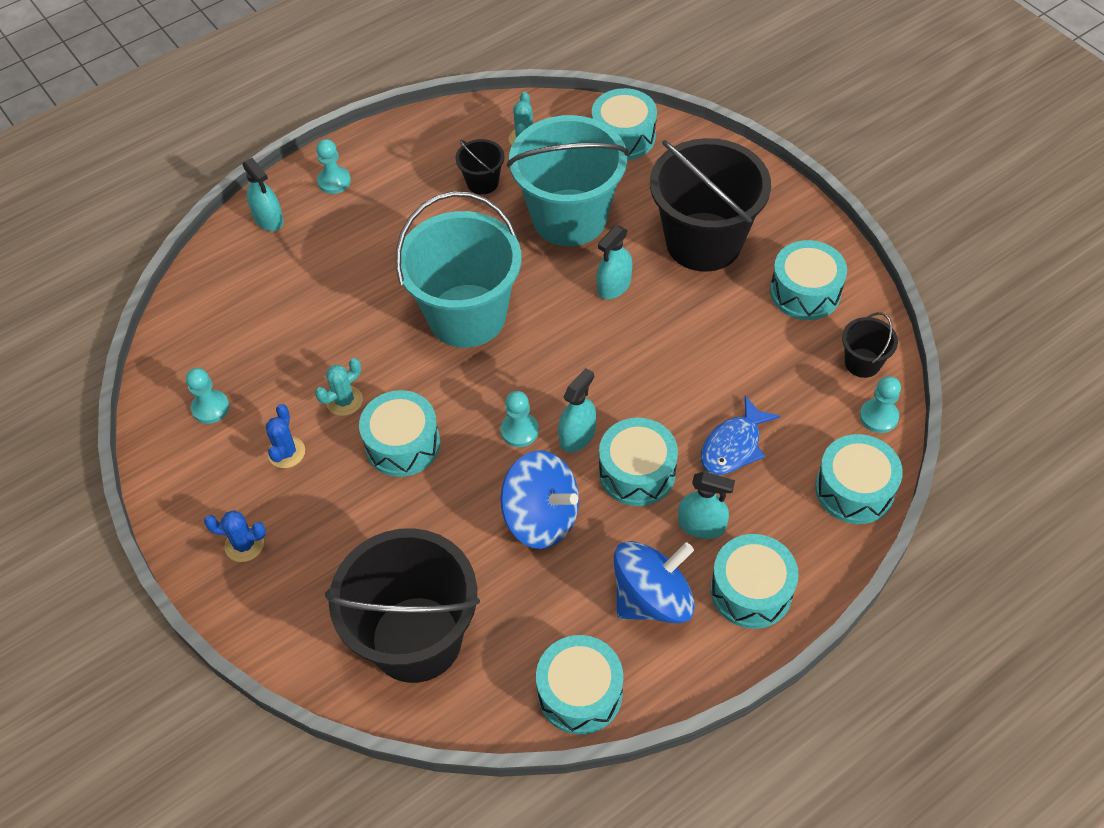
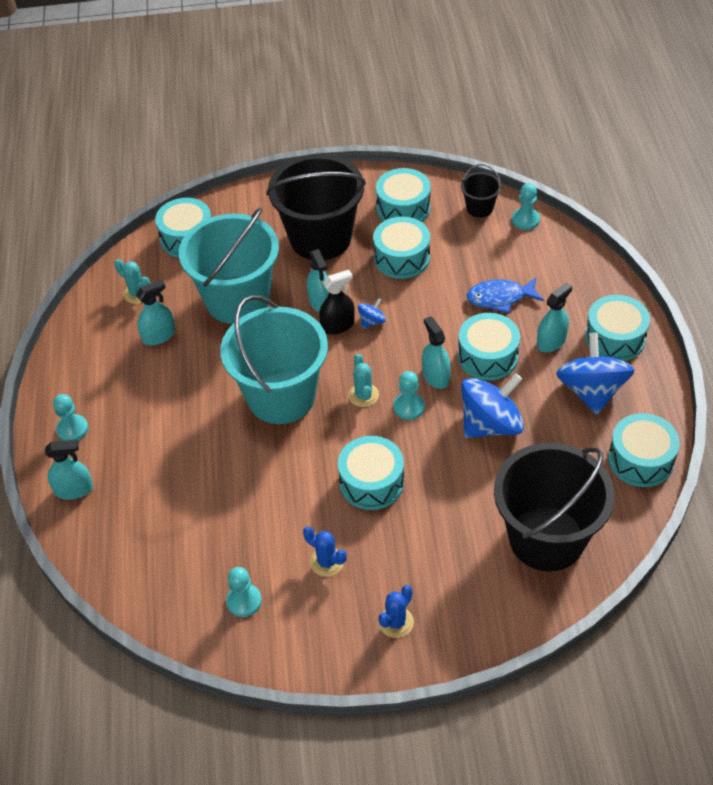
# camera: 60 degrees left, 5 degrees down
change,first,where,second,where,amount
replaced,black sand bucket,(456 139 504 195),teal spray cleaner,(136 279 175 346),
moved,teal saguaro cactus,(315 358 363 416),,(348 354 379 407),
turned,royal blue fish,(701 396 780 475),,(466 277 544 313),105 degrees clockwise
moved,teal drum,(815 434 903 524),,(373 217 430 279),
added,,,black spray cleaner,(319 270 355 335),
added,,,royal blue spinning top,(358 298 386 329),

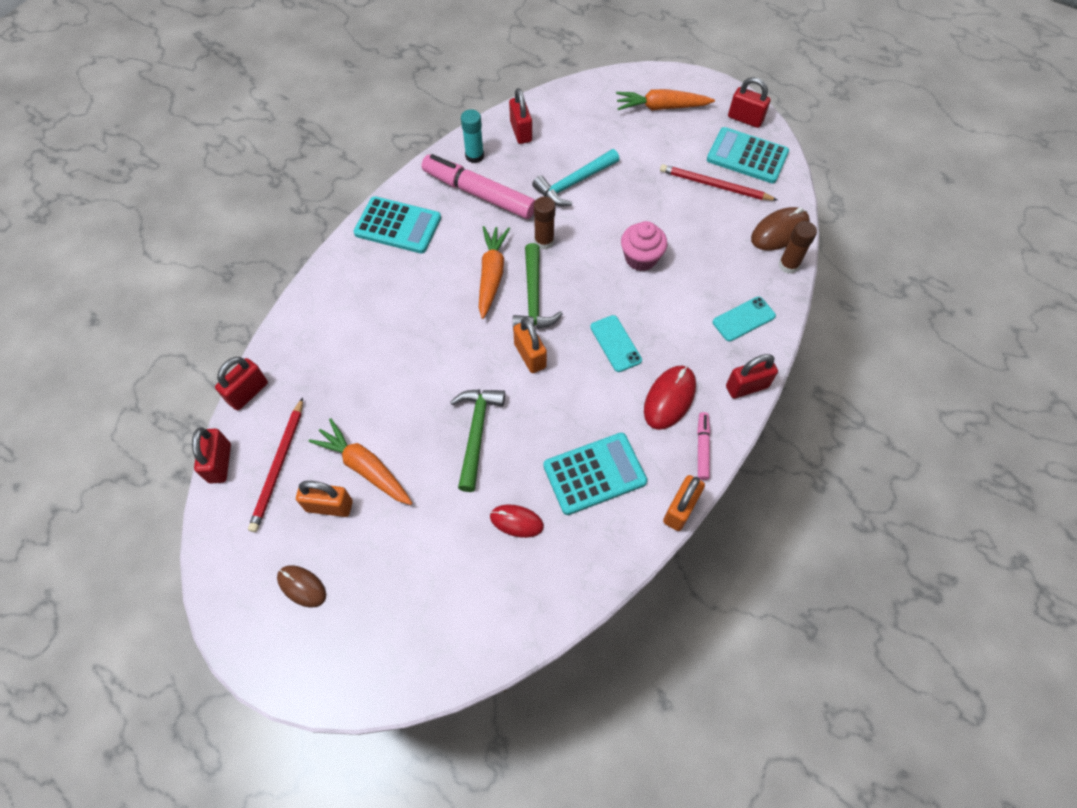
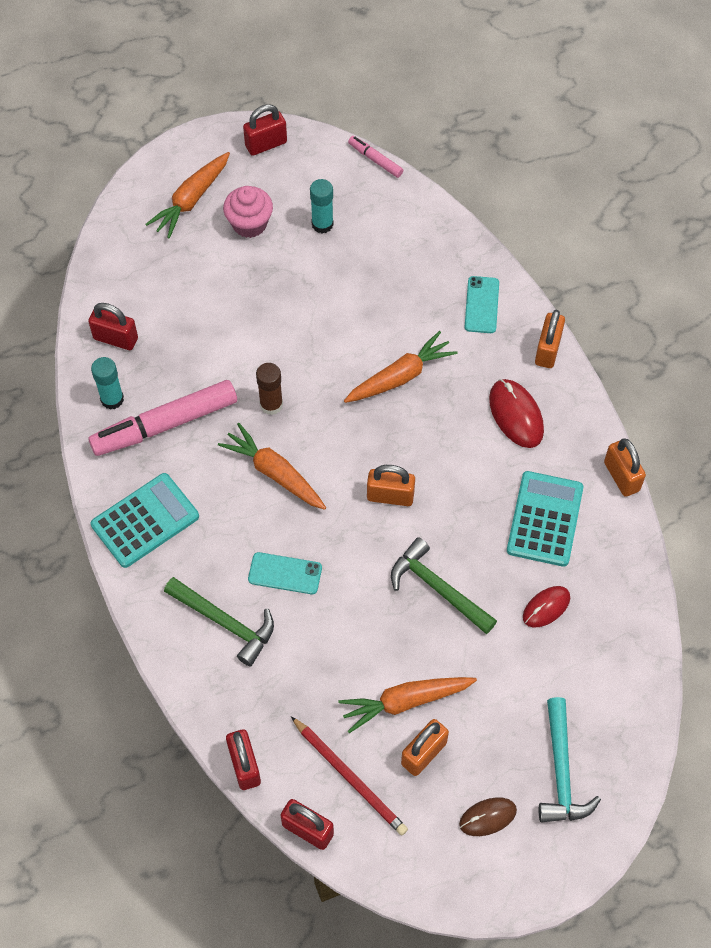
# camera: 55 degrees left, 0 degrees up
change,first,where,second,where,amount
removed,teal adding machine,(707 127 789 184),,,
moved,teal hammer,(532 149 619 206),,(539 697 601 823),
replaced,crimson wooden pencil,(660 164 777 201),teal stick of glue,(310 179 334 233),
removed,dark brown PC mouse,(751 207 810 251),,,
moved,rose-pink cupcake,(621 221 667 271),,(223 186 273 238),
removed,dark brown stick of glue,(779 221 817 274),,,
moved,leaf-green hammer,(513 243 563 329),,(164 577 274 667),
moved,teal phone,(590 315 642 372),,(248 552 322 594),
recoloured,crimson lock,(726 354 778 399),orange lock,(535 310 565 368),
moved,rose-pink marker,(697 412 710 480),,(348 136 403 178),
added,,,orange root vegetable,(344 331 458 403),

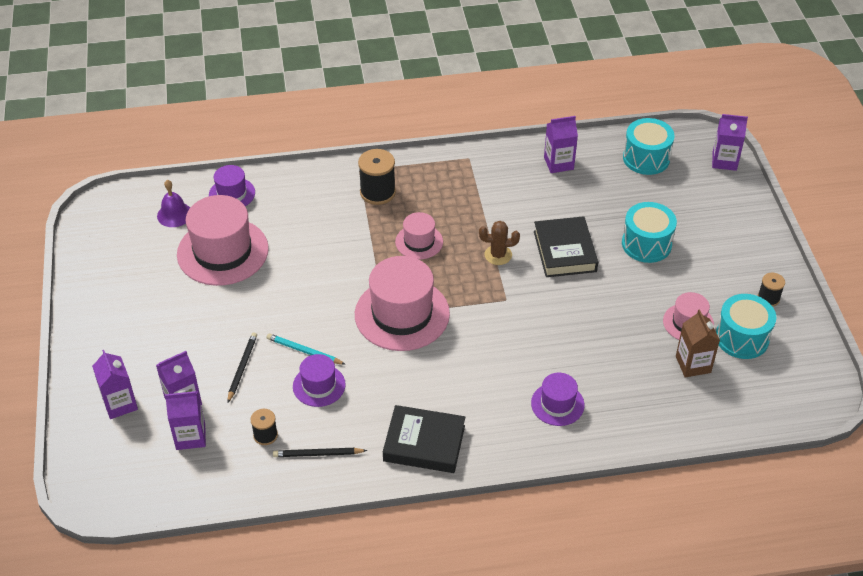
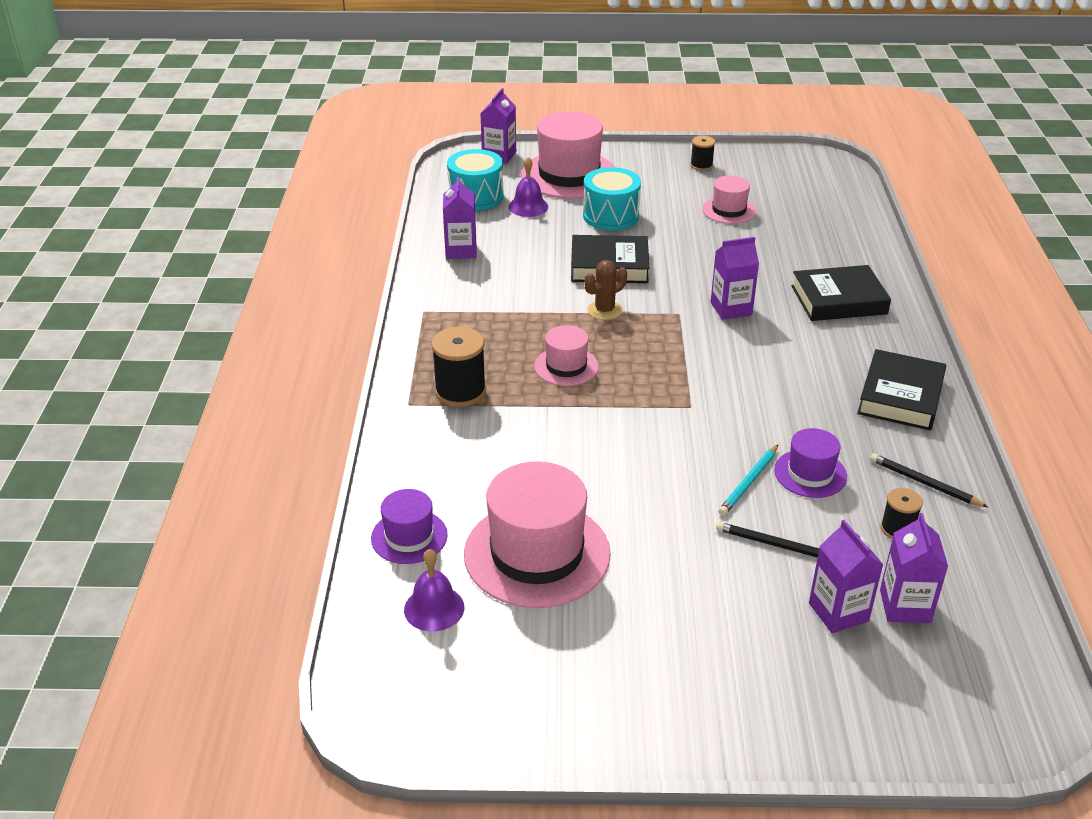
# camera: 80 degrees left, 10 degrees down
change,first,where,second,where,amount
turned,dark brown saguaro cactus,(479 221 520 265),,(584 260 627 320),45 degrees clockwise
moved,rose-pink top hat,(355 256 450 351),,(521 111 615 199),
removed,teal drum,(716 294 776 359),,,
removed,dark brown juice carton,(676 309 720 378),,,
moved,royal purple juice carton,(92 350 138 419),,(711 237 759 320),
replaced,royal purple top hat,(531 373 585 426),black book,(791 265 891 321),
turned,black wooden pencil,(273 448 367 457),,(870 453 988 507),120 degrees clockwise
added,,,royal purple school bell,(509 157 548 217),

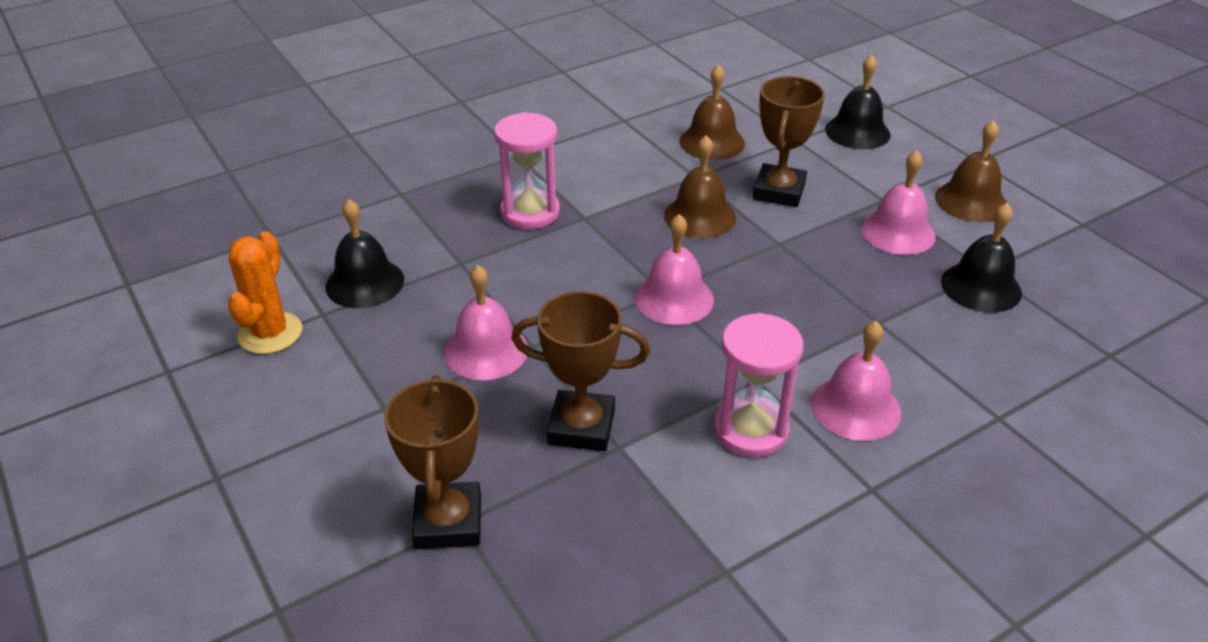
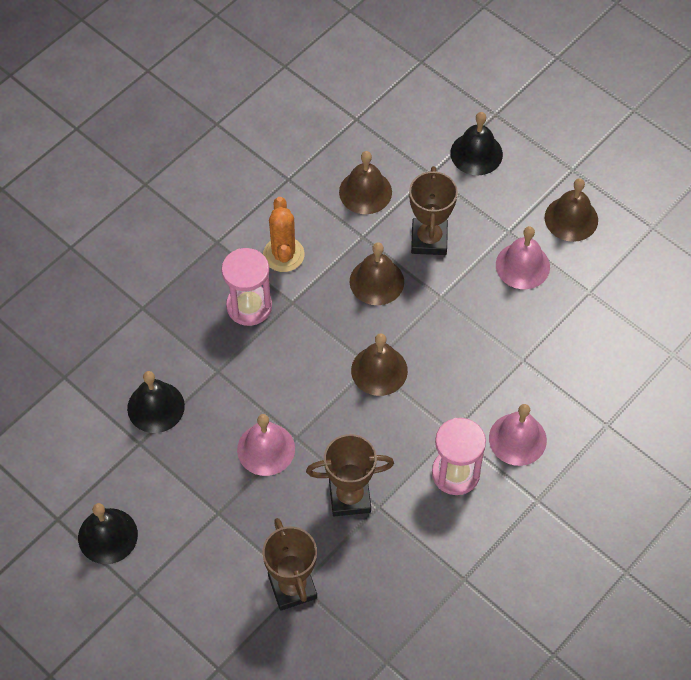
# camera: 15 degrees left, 20 degrees up
change,first,where,second,where,amount
moved,black school bell,(941 203 1022 313),,(78 503 138 564),
recoloured,rose-pink school bell,(635 214 714 325),dark brown school bell,(351 334 408 396),
moved,orange saguaro cactus,(228 231 302 354),,(263 197 305 272),

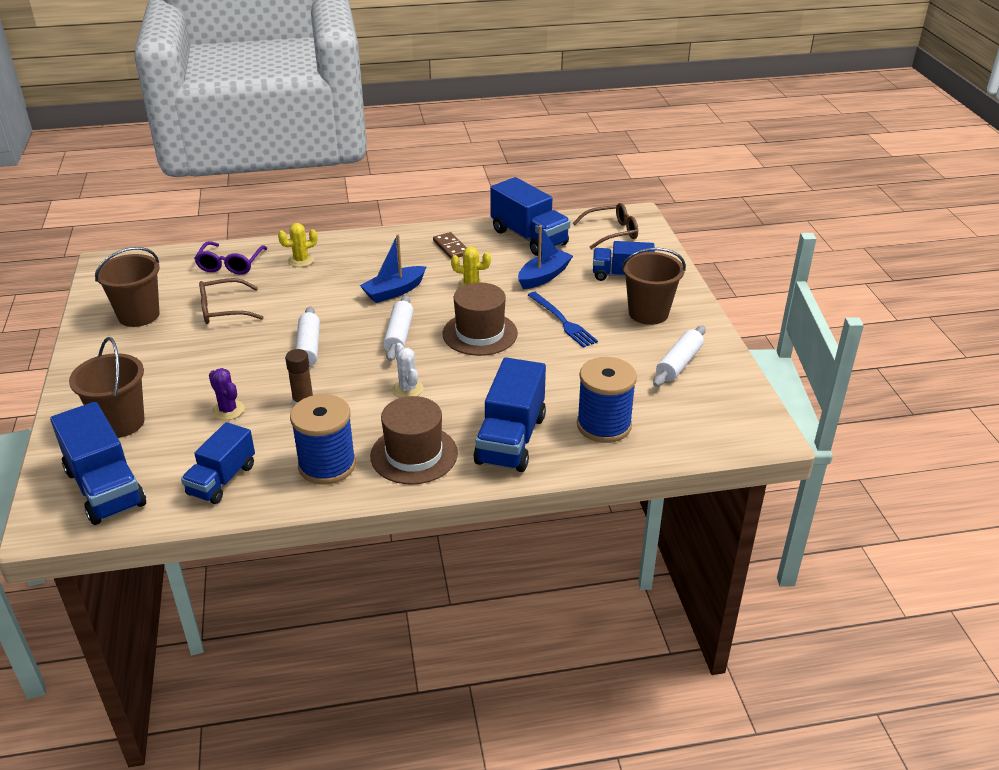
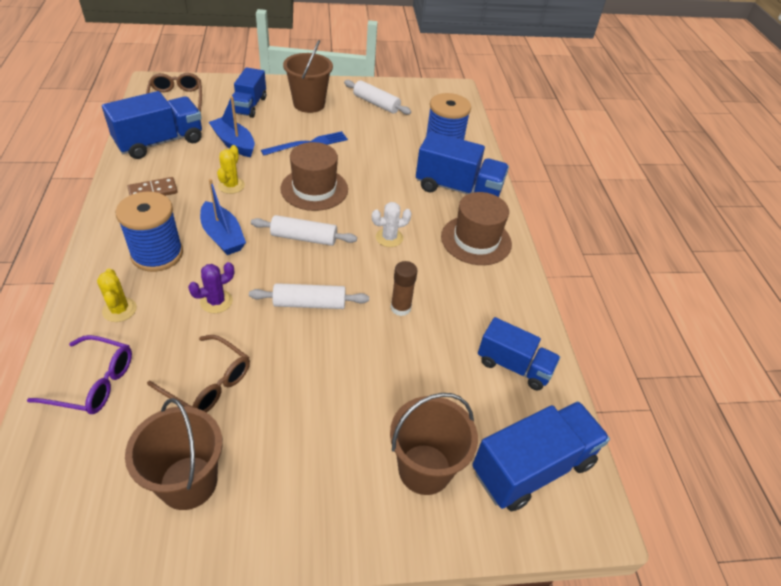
# camera: 90 degrees left, 10 degrees up
change,first,where,second,where,amount
turned,dark brown glasses,(199 278 264 324),,(147 335 250 413),45 degrees counterclockwise
moved,royal purple saguaro cactus,(209 368 245 420),,(188 262 234 313),
moved,royal blue spool,(290 394 356 485),,(116 192 183 272),

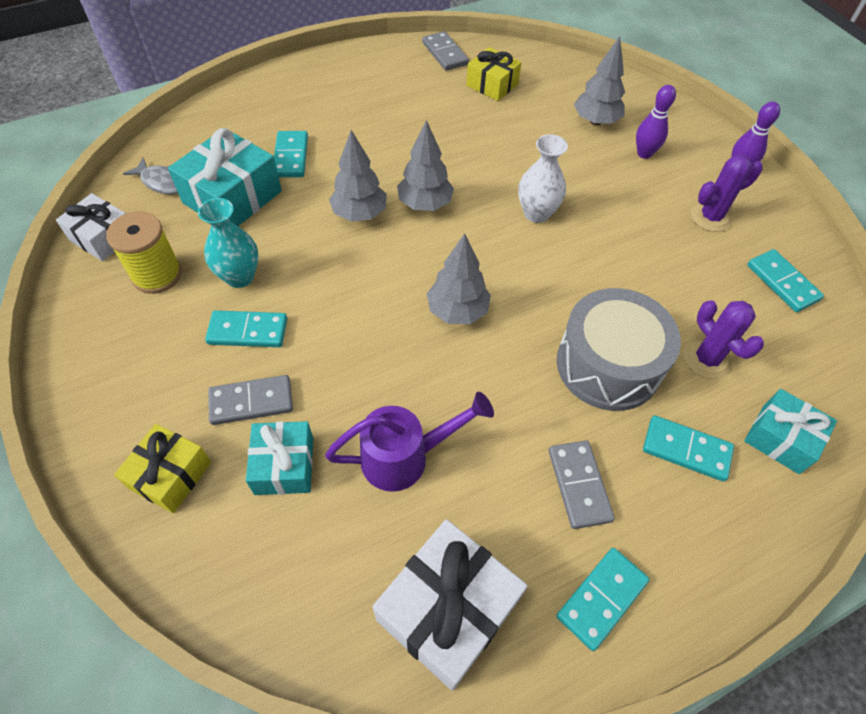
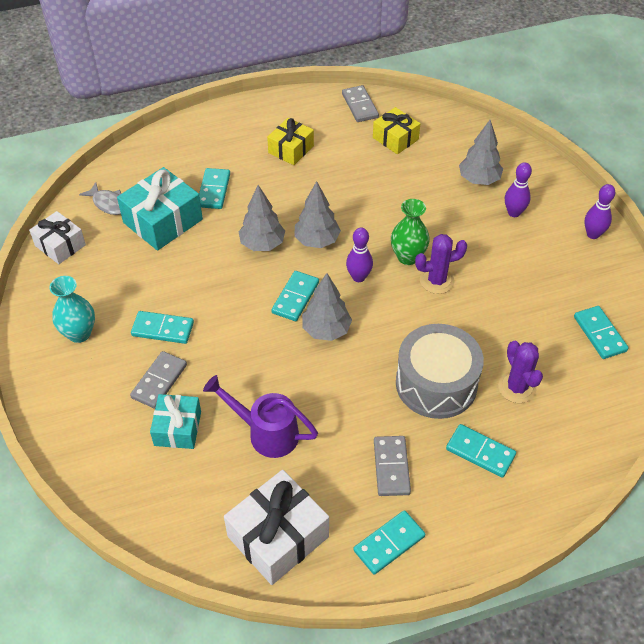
# camera: 10 degrees right, 5 degrees down
change,first,where,second,where,amount
recoloured,snow-white flower vase,(518 134 568 223),leaf-green flower vase,(391 199 430 265),
moved,royal purple saguaro cactus,(691 154 762 232),,(415 234 467 294),
moved,teal flower vase,(198 198 259 288),,(49 276 95 343),
removed,bright yellow spool,(106 212 182 294),,,
turned,grey domino,(208 375 293 425),,(130 351 187 409),60 degrees counterclockwise
removed,teal present,(744 389 837 474),,,
turned,royal purple watering pot,(325 392 494 492),,(203 375 318 458),150 degrees counterclockwise
moved,bright yellow present,(114 424 211 513),,(267 118 314 165),
added,,,royal purple skittle,(346 228 373 282),
added,,,teal domino,(272 271 319 321),

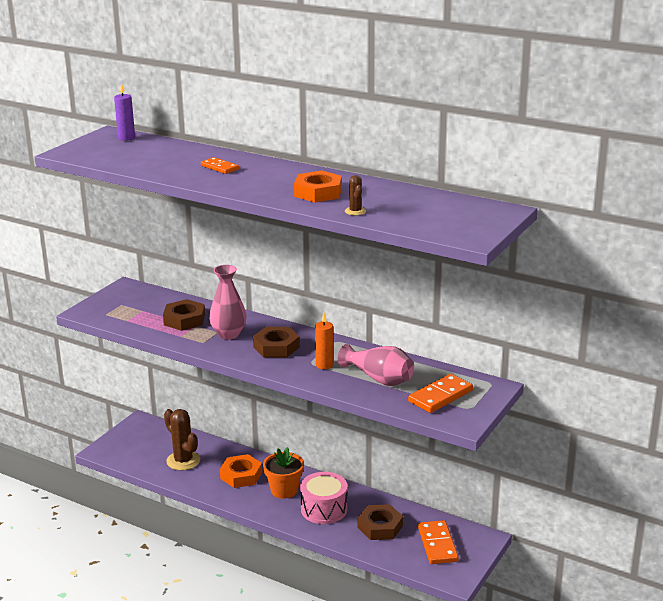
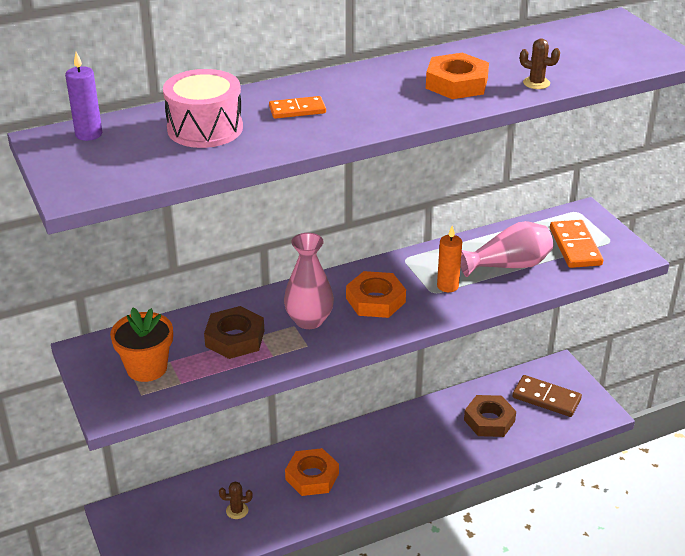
# camera: 55 degrees left, 10 degrees up
change,first,where,second,where,amount
recoloured,dark brown nut,(253 327 300 358),orange nut,(346 271 406 318),
resized,dark brown saguaro cactus,(164 409 200 471),,(219 481 253 519),x0.50
moved,orange flower pot,(263 447 304 499),,(110 308 173 382),
moved,rose-pink drum,(300 472 348 524),,(163 69 243 148),
recoloured,orange domino,(418 520 459 564),dark brown domino,(512 375 582 417),

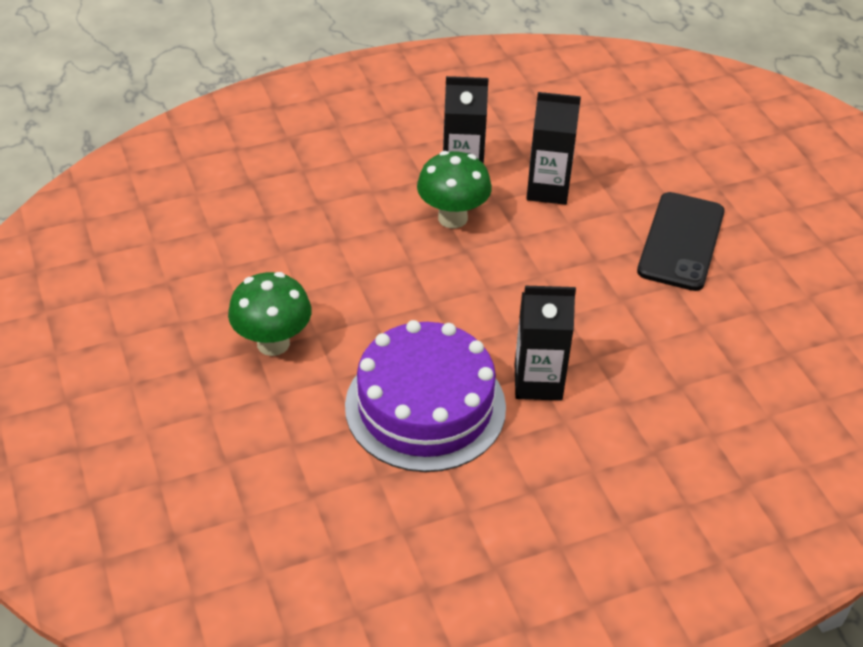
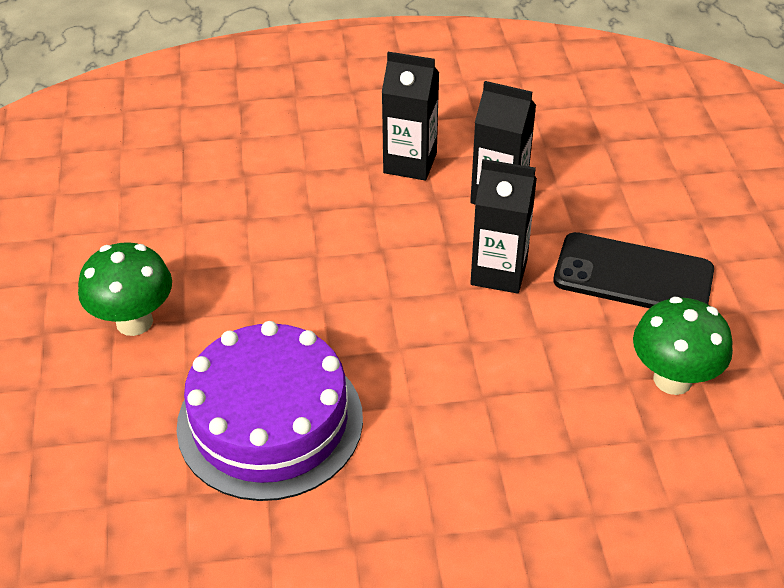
# camera: 15 degrees right, 0 degrees up
change,first,where,second,where,amount
moved,leaf-green fungus,(417 151 492 228),,(633 297 733 395),
turned,black phone,(637 192 725 291),,(553 232 714 308),75 degrees clockwise
moved,black juice carton,(514 286 576 400),,(470 159 537 294),

